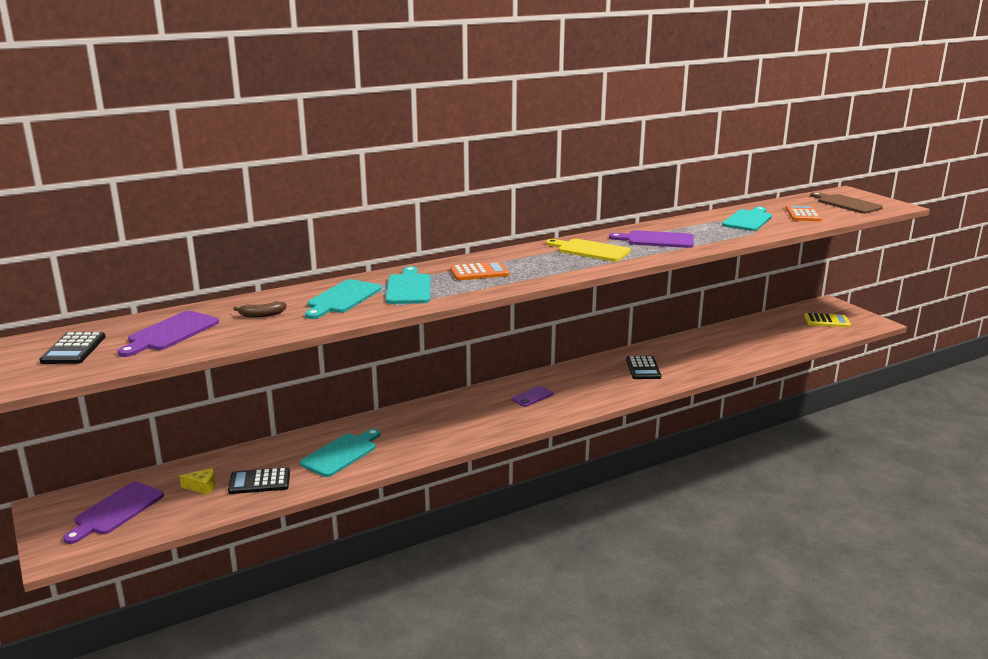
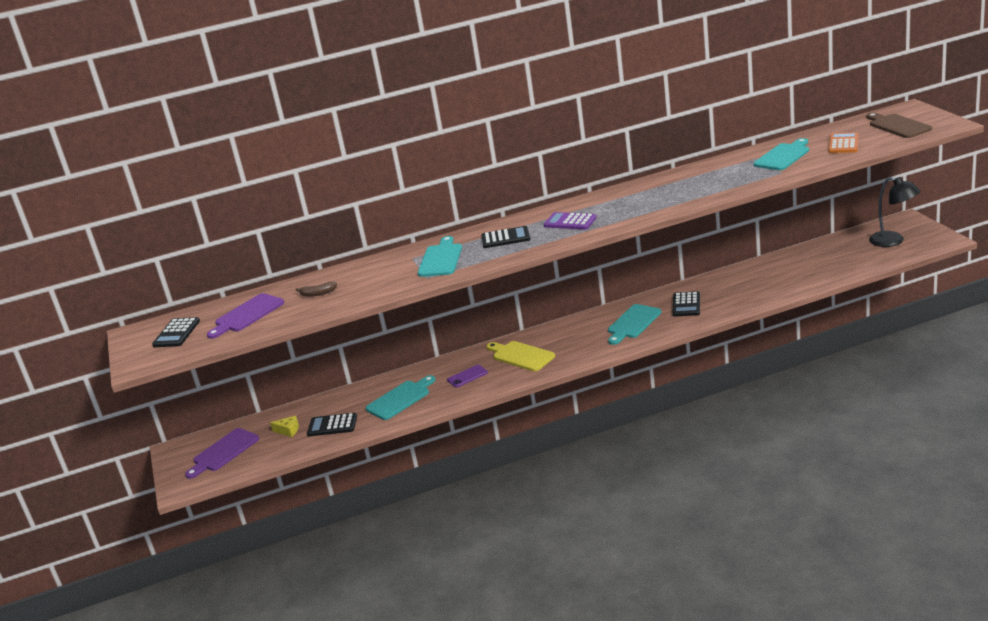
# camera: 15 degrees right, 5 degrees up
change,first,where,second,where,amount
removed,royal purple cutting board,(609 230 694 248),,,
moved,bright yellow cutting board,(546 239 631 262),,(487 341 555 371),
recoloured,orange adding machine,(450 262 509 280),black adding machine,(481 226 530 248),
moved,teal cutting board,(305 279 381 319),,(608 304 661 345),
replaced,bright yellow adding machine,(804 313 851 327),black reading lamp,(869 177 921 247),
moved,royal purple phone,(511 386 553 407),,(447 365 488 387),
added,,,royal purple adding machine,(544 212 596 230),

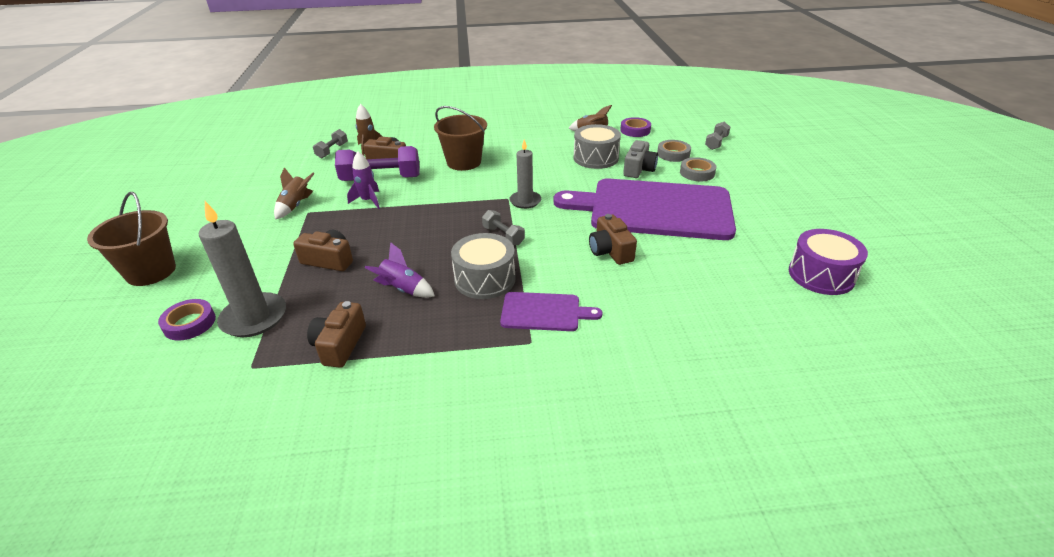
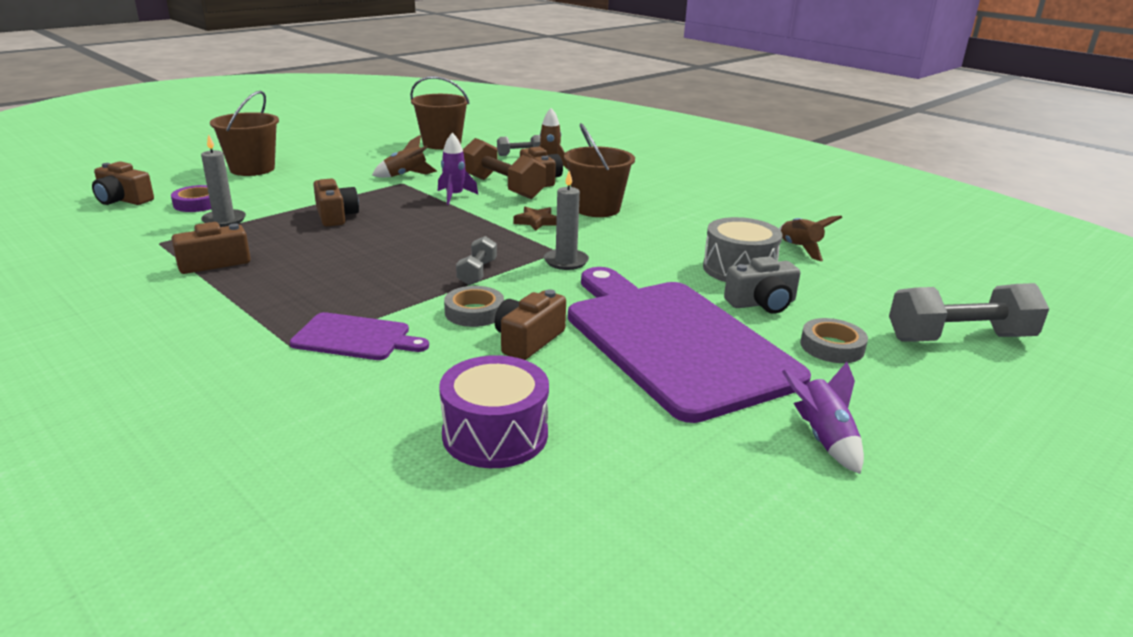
# camera: 50 degrees right, 10 degrees down
change,first,where,second,where,amount
removed,royal purple roll of tape,(620 117 651 137),,,
resized,grey dumbbell,(705 122 730 150),,(889 283 1049 341),x1.88
moved,grey roll of tape,(657 140 691 162),,(444 286 504 327),
recoloured,royal purple dumbbell,(335 146 420 181),dark brown dumbbell,(463 138 546 199),
resized,grey candle,(199 201 286 337),,(201 134 246 227),x0.64
moved,royal purple drum,(789 229 868 295),,(439 355 549 468),
removed,grey drum,(451 233 516 299),,,
moved,royal purple toy rocket,(365 242 435 298),,(782 362 864 474),
turned,royal purple cutting board,(500 292 602 331),,(290 312 429 360),45 degrees counterclockwise
added,,,dark brown sand bucket,(410 76 470 150),
added,,,dark brown compact camera,(92 161 154 205),
added,,,dark brown star,(514 207 557 231),

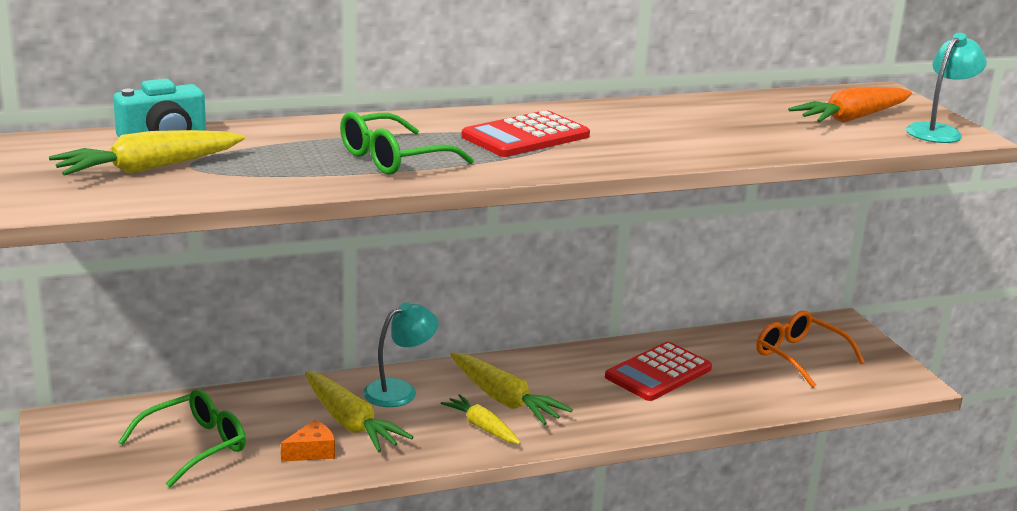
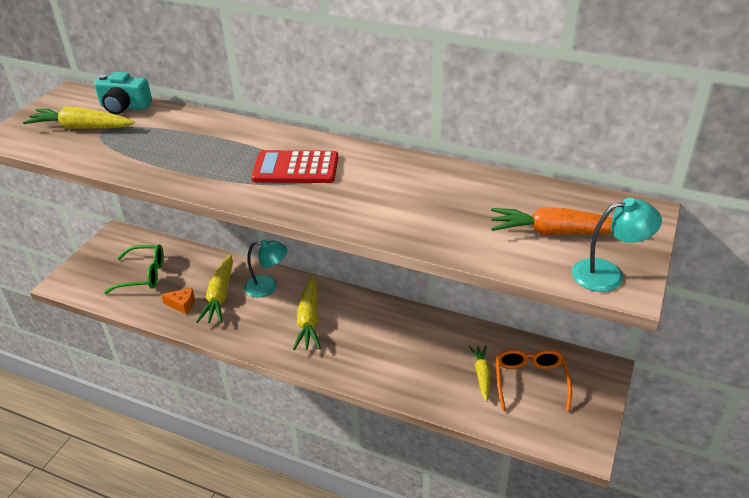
# camera: 45 degrees right, 15 degrees up
change,first,where,second,where,amount
removed,leaf-green glasses,(340 112 474 175),,,
removed,crimson adding machine,(605 342 712 401),,,
moved,bright yellow root vegetable,(441 394 520 444),,(469 345 491 402),

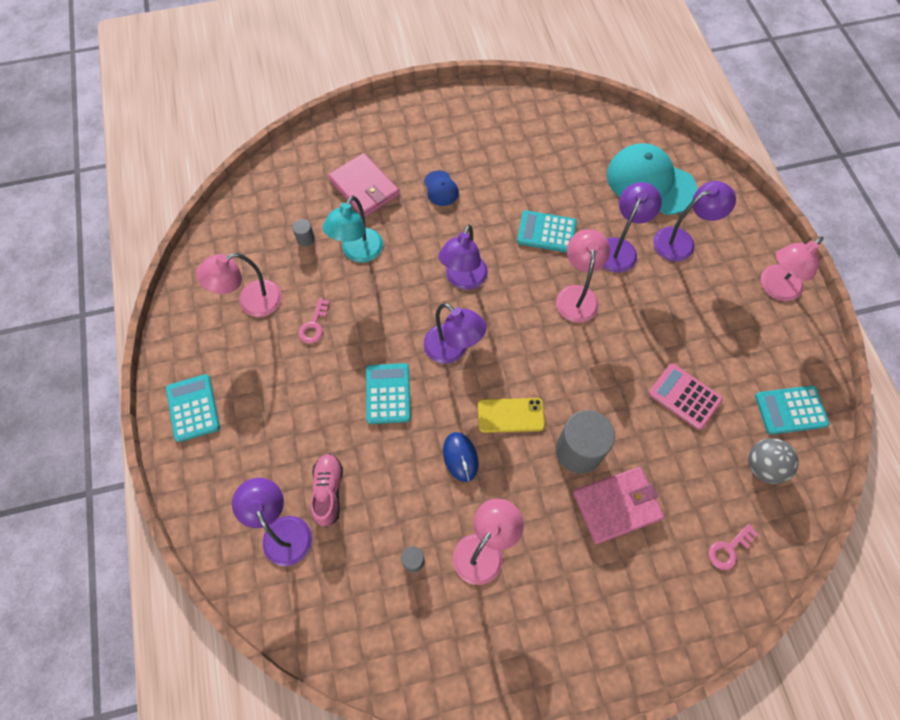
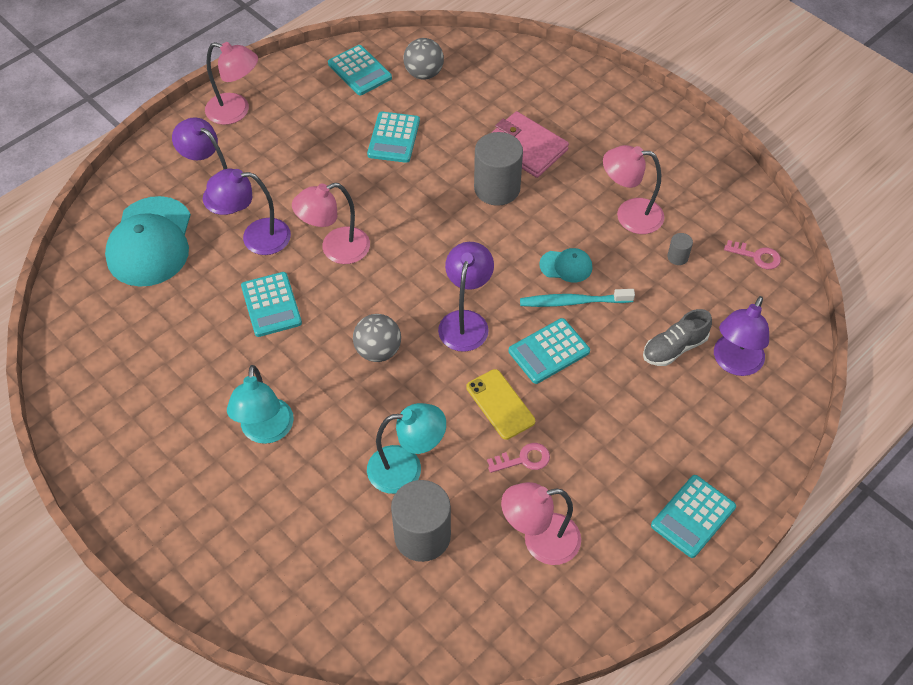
# camera: 120 degrees left, 10 degrees down
change,first,where,second,where,amount
removed,rose-pink wallet,(328 153 399 217),,,
replaced,royal blue peaked cap,(424 170 459 206),teal reading lamp,(227 365 294 444),
resized,grey cylinder shape,(292 219 315 247),,(391 480 451 562),x2.29
replaced,royal purple reading lamp,(439 224 488 290),grey sphere,(353 314 401 362),
turned,rose-pink reading lamp,(196 253 282 317),,(501 482 581 565),135 degrees clockwise
recoloured,rose-pink adding machine,(648 363 723 430),teal adding machine,(367 112 420 163),
moved,bright yellow phone,(478 398 545 433),,(466 369 535 440),
replaced,royal blue PC mouse,(443 432 479 482),teal peaked cap,(539 248 593 282),
recoloured,rose-pink sneaker,(310 454 343 527),grey sneaker,(643 309 712 366),
moved,rose-pink door key,(709 524 758 570),,(724 240 781 269),
added,,,teal toothbrush,(520 289 635 307),

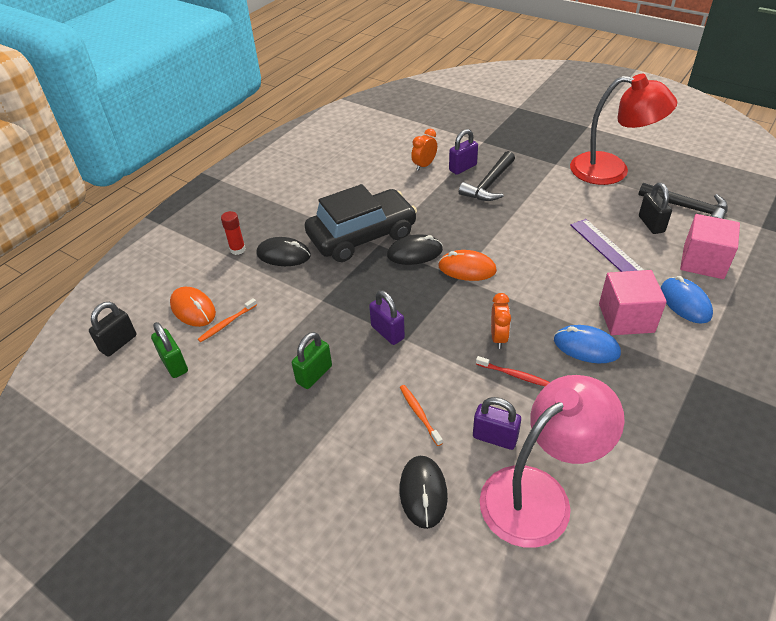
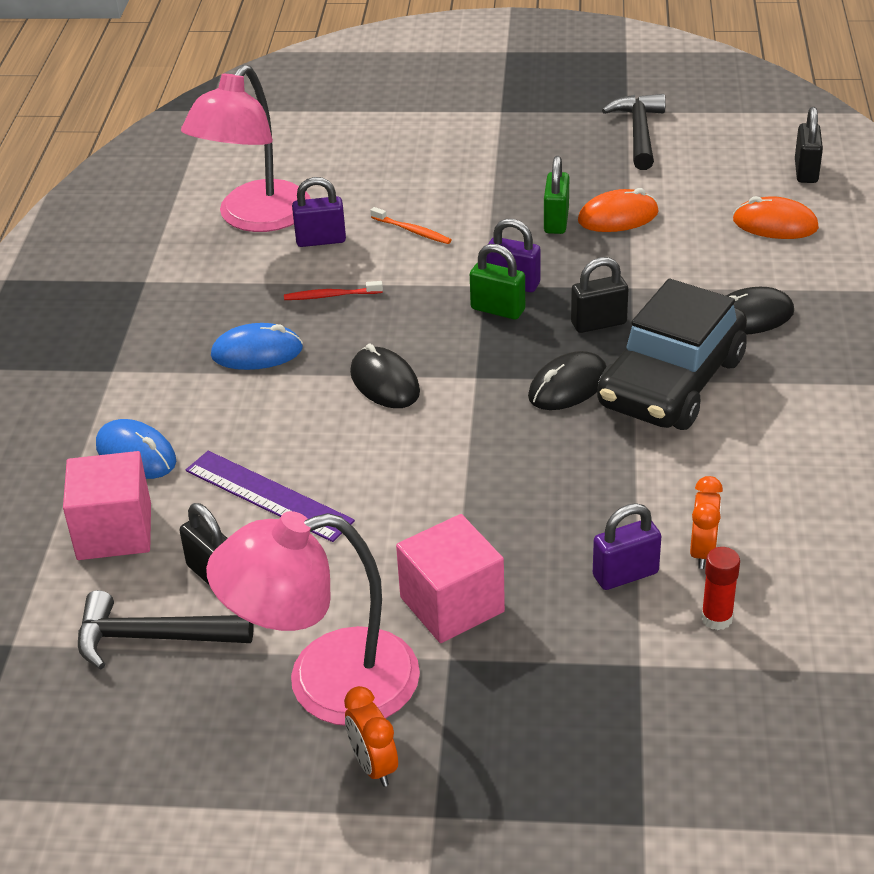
# camera: 150 degrees right, 5 degrees down
change,first,where,second,where,amount
recoloured,crimson reading lamp,(570 74 677 185),rose-pink reading lamp,(206 511 420 725),
turned,royal purple lock,(449 129 478 175),,(593 503 661 590),45 degrees clockwise
moved,black hammer,(459 151 515 201),,(602 94 666 170),
moved,crimson stick of glue,(221 211 246 255),,(701 547 740 630),
moved,orange PC mouse,(439 250 497 281),,(578 188 659 232),
moved,rose-pink solid cube,(599 270 667 335),,(396 514 505 643),
moved,orange alarm clock,(491 293 511 349),,(344 686 398 787),
removed,orange toothbrush,(198 298 257 342),,,
moved,leaf-green lock,(151 322 188 378),,(470 244 525 320),
moved,black PC mouse,(400 456 448 529),,(350 344 420 408),
added,,,black lock,(571 257 628 333),

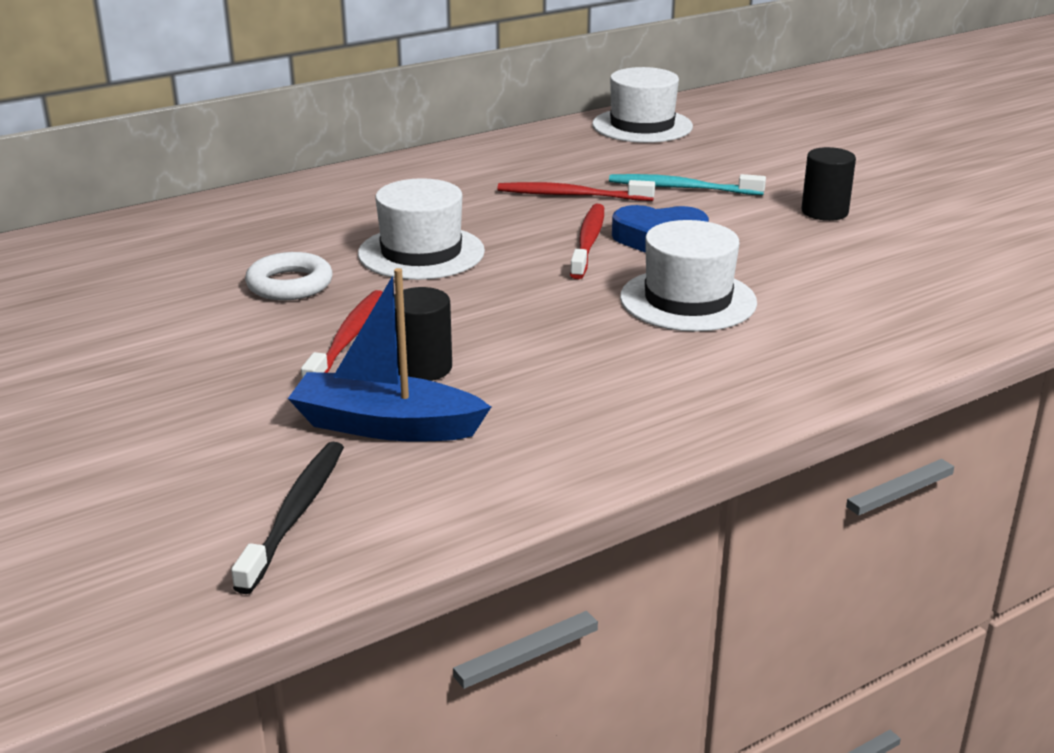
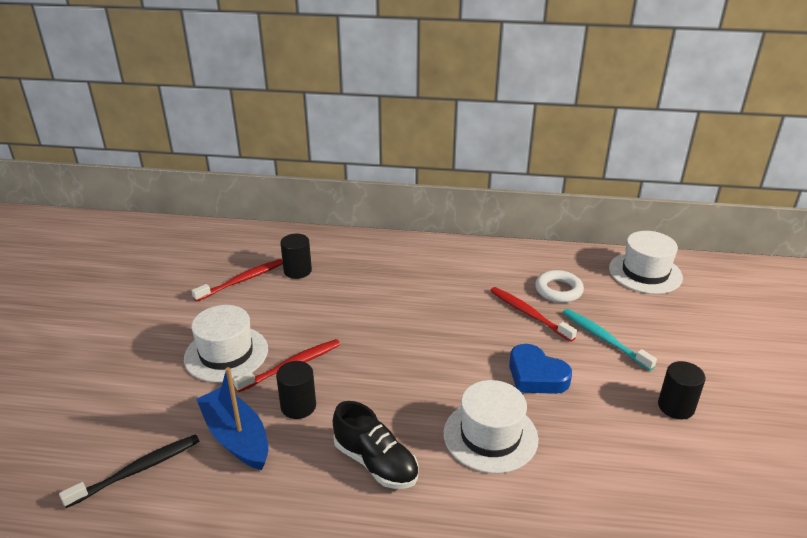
# camera: 40 degrees right, 5 degrees up
change,first,where,second,where,amount
moved,snow-white top hat,(358 178 485 280),,(184 305 268 382),
moved,crimson toothbrush,(570 204 604 279),,(192 259 283 302),
moved,snow-white ring,(245 252 333 300),,(535 270 584 303),
added,,,black cylinder shape,(280 234 312 279),
added,,,black sneaker,(333 401 419 489),

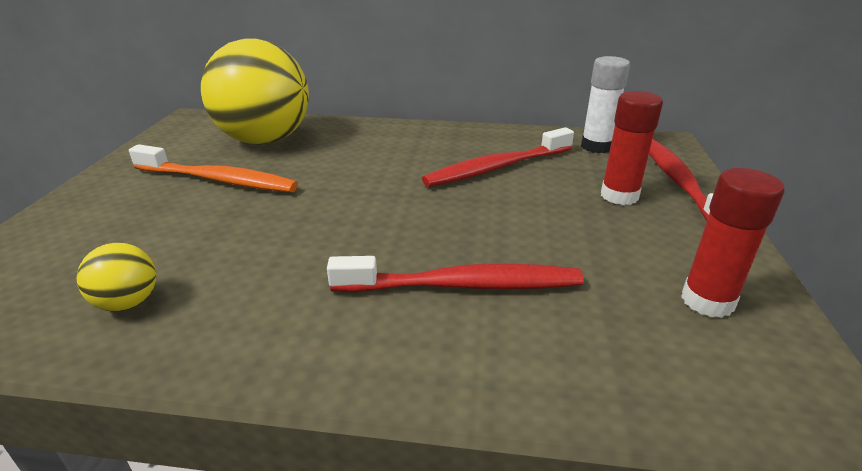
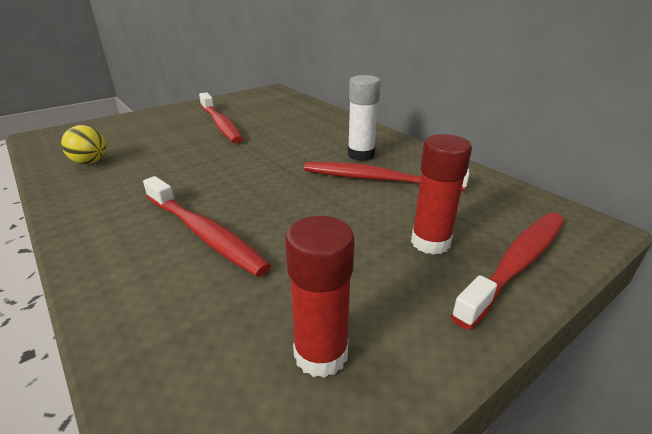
# camera: 45 degrees right, 0 degrees up
change,first,where,second,where,amount
removed,bright yellow sphere,(201 39 309 145),,,
moved,snow-white stick of glue,(581 56 630 153),,(348 75 381 161),
recoloured,orange toothbrush,(129 144 298 192),crimson toothbrush,(199 92 243 143),

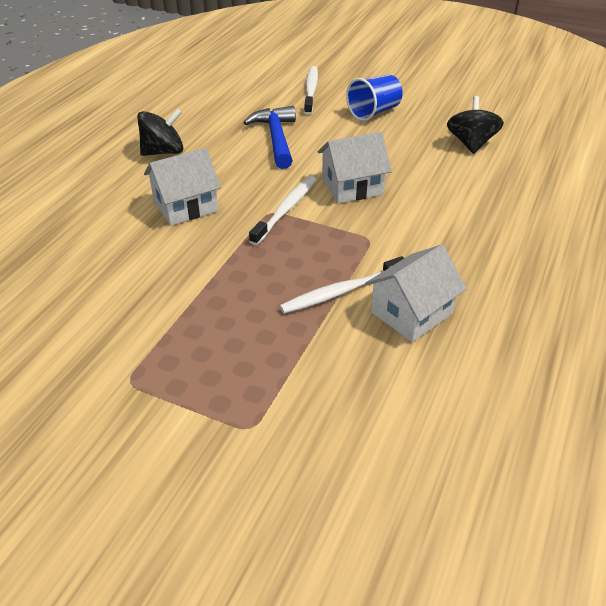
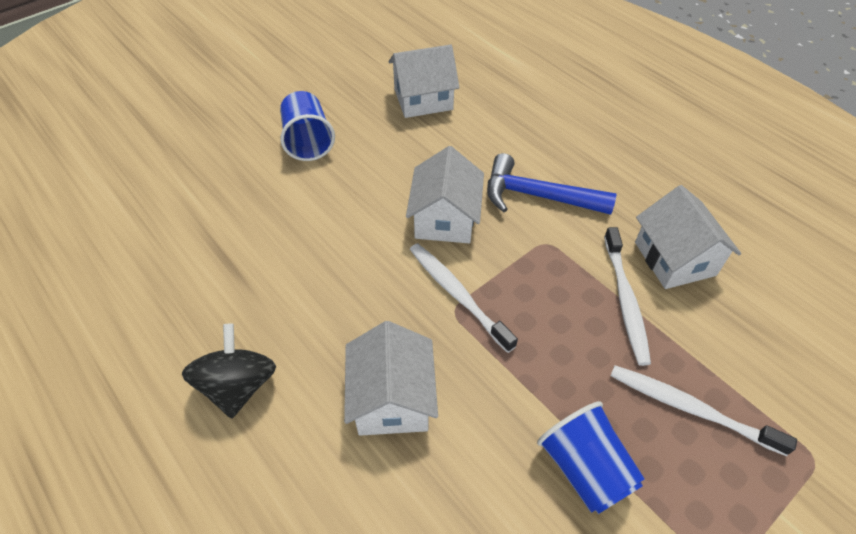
# camera: 65 degrees left, 10 degrees up
change,first,where,second,where,amount
moved,snow-white toothbrush,(304 66 318 115),,(610 365 797 456),
replaced,black spinning top,(447 96 504 154),snow-white toy house,(389 45 460 118),
moved,royal blue hammer,(243 106 296 169),,(487 153 617 215),
added,,,royal blue tumbler,(537 401 645 514),

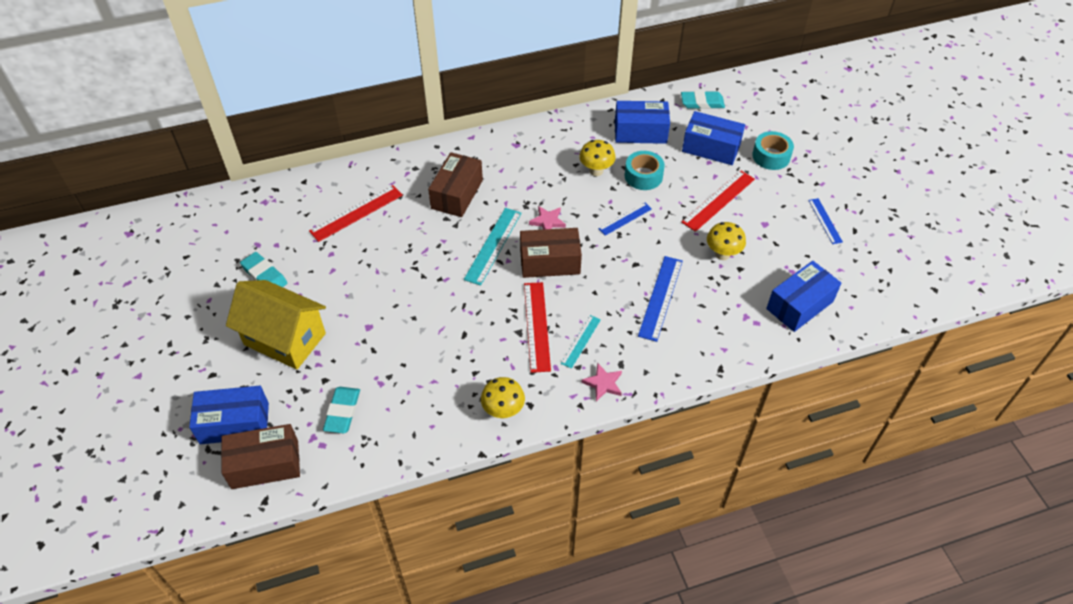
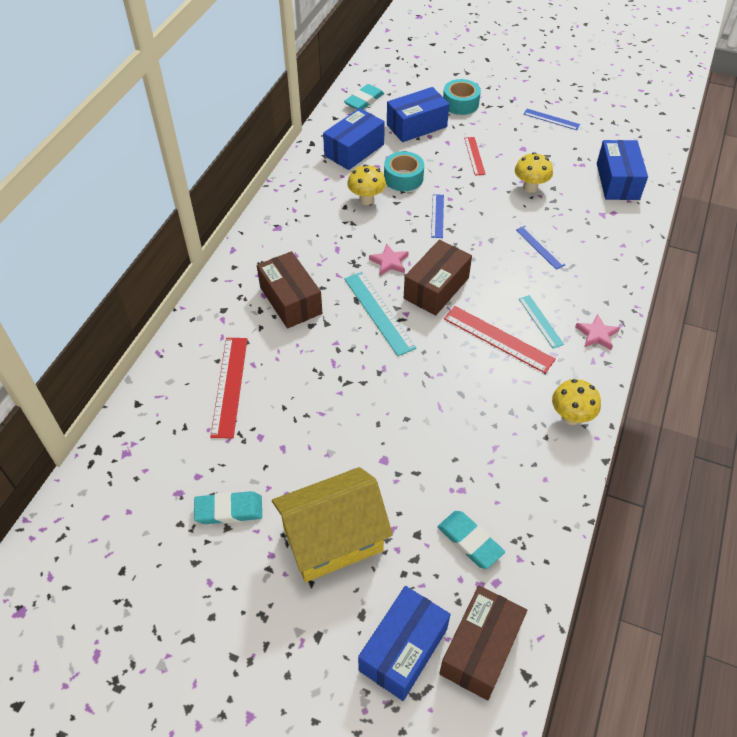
# camera: 50 degrees left, 0 degrees up
change,first,where,second,where,amount
resized,crimson ruler,(681 171 755 232),,(464 137 486 175),x0.60
resized,royal blue ruler,(638 256 683 342),,(516 226 566 270),x0.60

